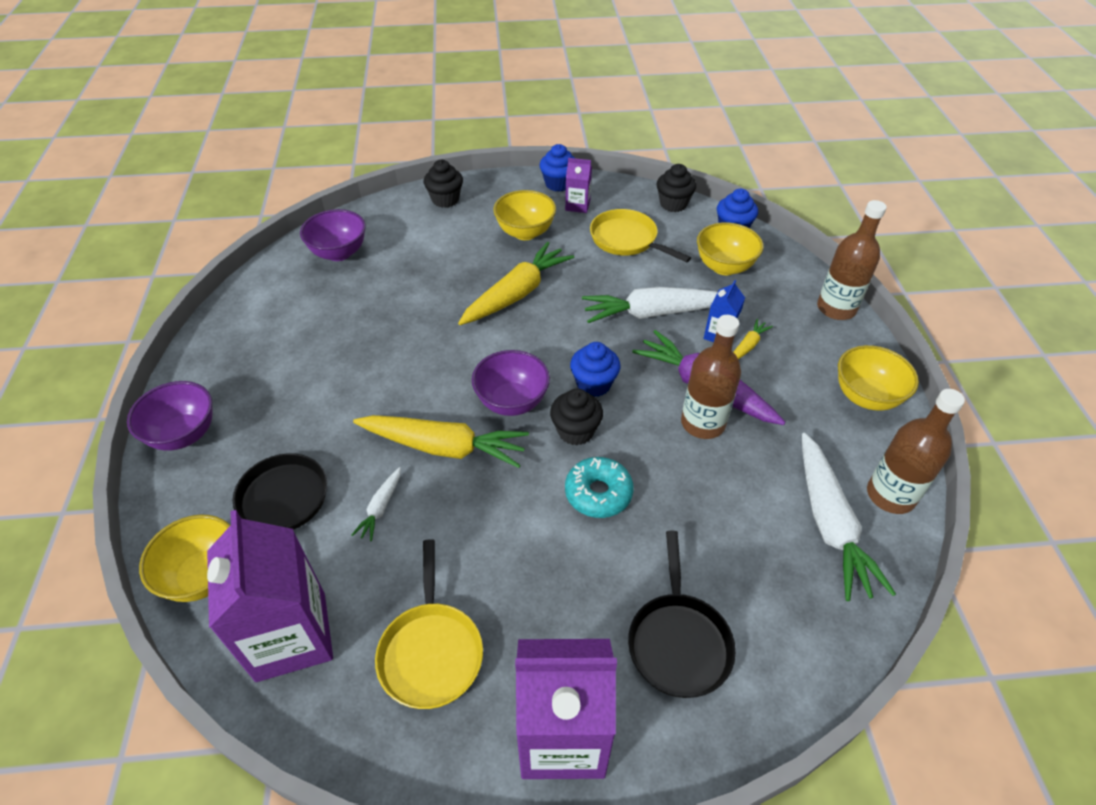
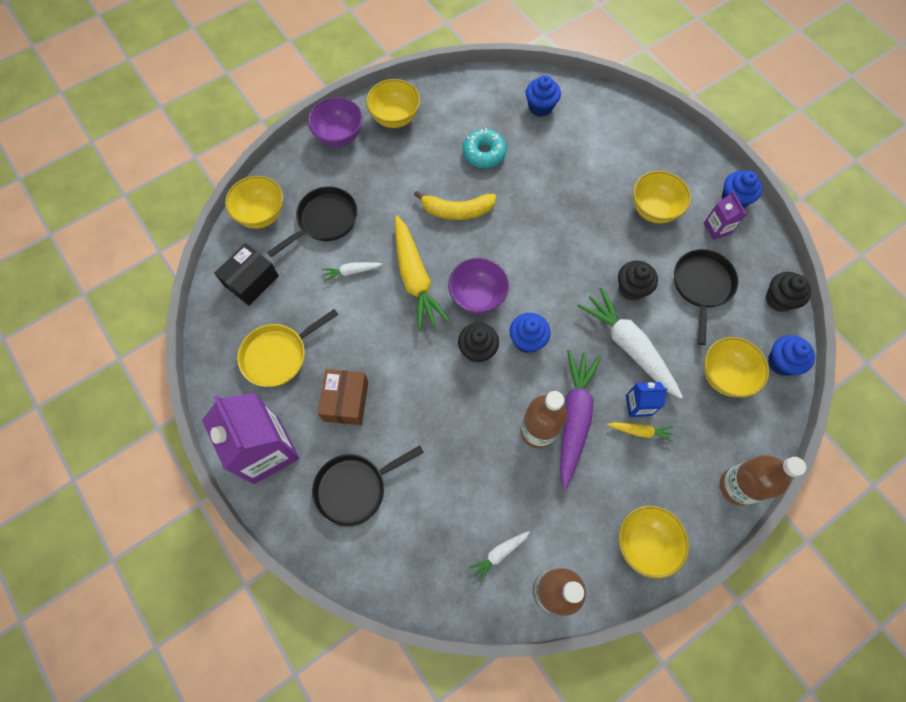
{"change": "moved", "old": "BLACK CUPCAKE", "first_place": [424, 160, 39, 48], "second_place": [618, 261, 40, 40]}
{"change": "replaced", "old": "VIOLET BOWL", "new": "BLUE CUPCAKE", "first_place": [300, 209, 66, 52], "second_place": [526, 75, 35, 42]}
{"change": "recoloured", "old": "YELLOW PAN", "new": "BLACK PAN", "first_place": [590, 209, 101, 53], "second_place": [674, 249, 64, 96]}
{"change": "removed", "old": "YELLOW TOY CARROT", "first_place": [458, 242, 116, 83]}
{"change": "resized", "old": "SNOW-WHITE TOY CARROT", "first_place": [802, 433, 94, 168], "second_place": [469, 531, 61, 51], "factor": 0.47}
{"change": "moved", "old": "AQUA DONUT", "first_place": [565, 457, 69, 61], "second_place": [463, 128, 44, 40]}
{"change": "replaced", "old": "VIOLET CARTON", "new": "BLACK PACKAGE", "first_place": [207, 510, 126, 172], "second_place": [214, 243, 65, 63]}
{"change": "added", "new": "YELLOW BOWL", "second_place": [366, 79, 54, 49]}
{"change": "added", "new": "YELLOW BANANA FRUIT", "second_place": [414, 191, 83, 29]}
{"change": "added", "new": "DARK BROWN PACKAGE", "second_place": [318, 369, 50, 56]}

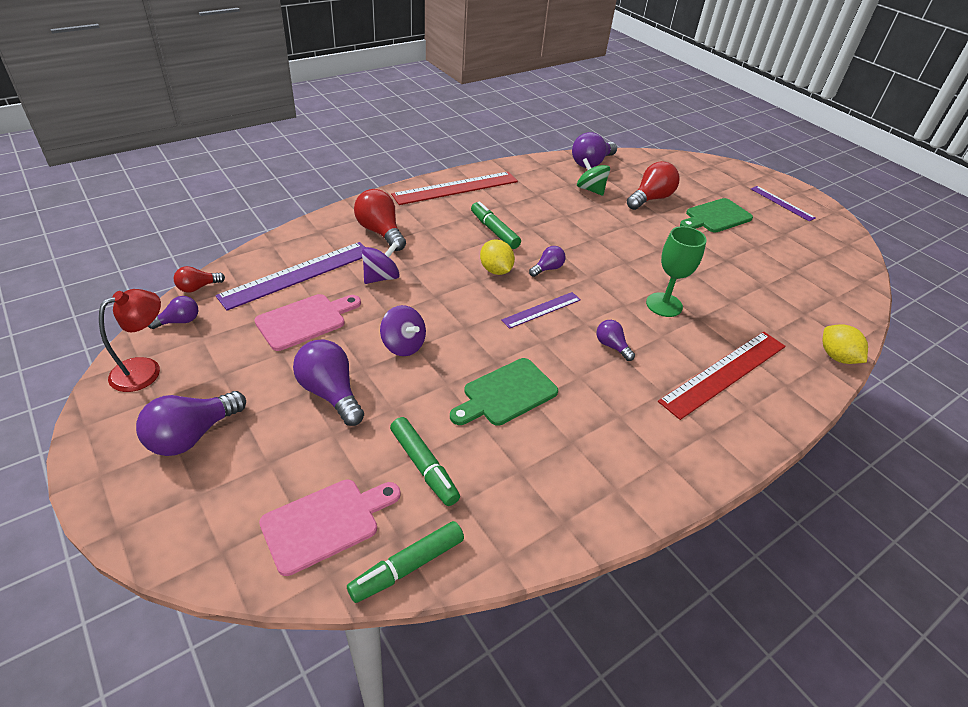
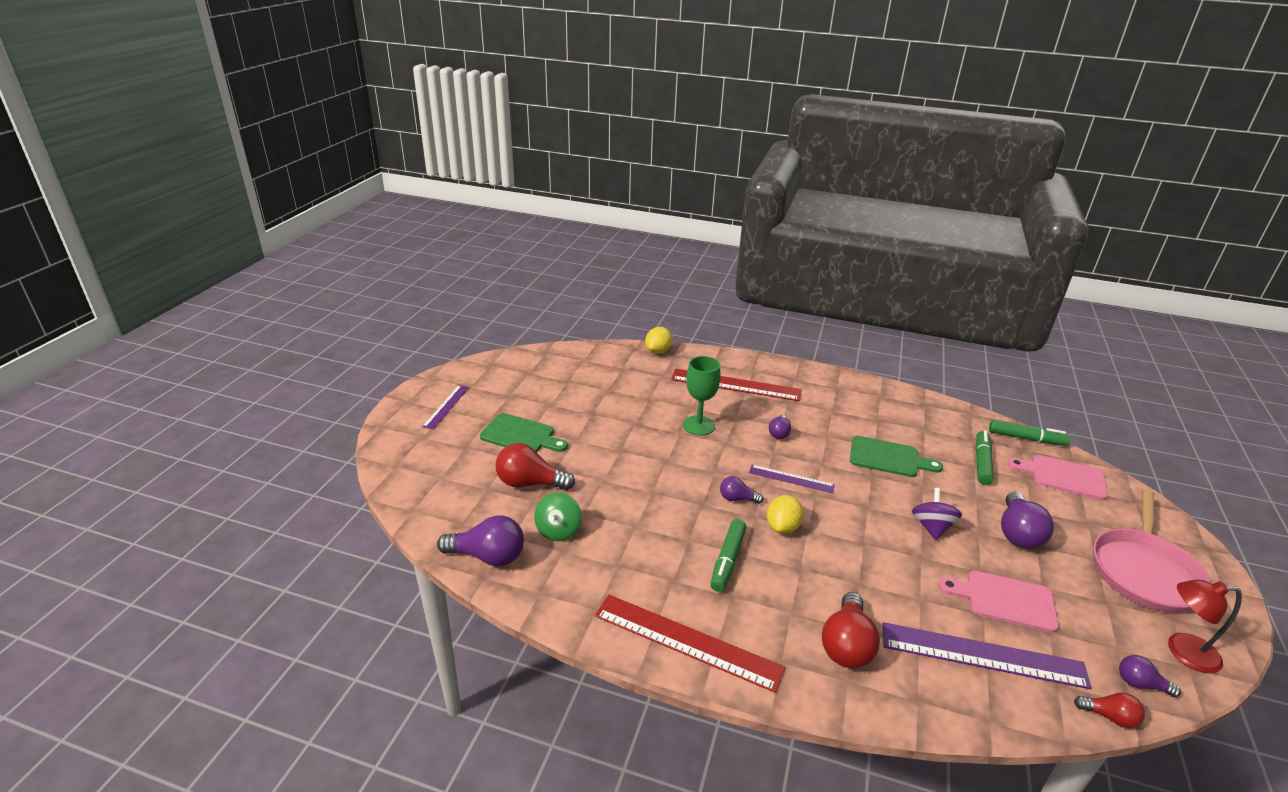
{"change": "removed", "old": "VIOLET TOY TOP", "first_place": [362, 243, 38, 41]}
{"change": "replaced", "old": "VIOLET LIGHTBULB", "new": "ROSE-PINK PAN", "first_place": [136, 391, 110, 65], "second_place": [1093, 489, 118, 124]}

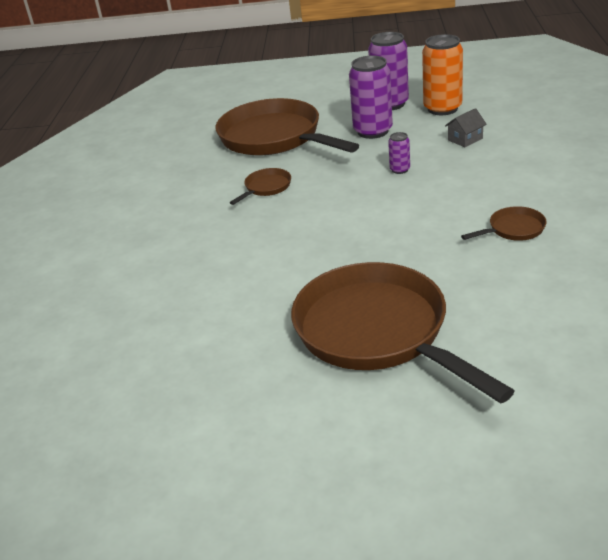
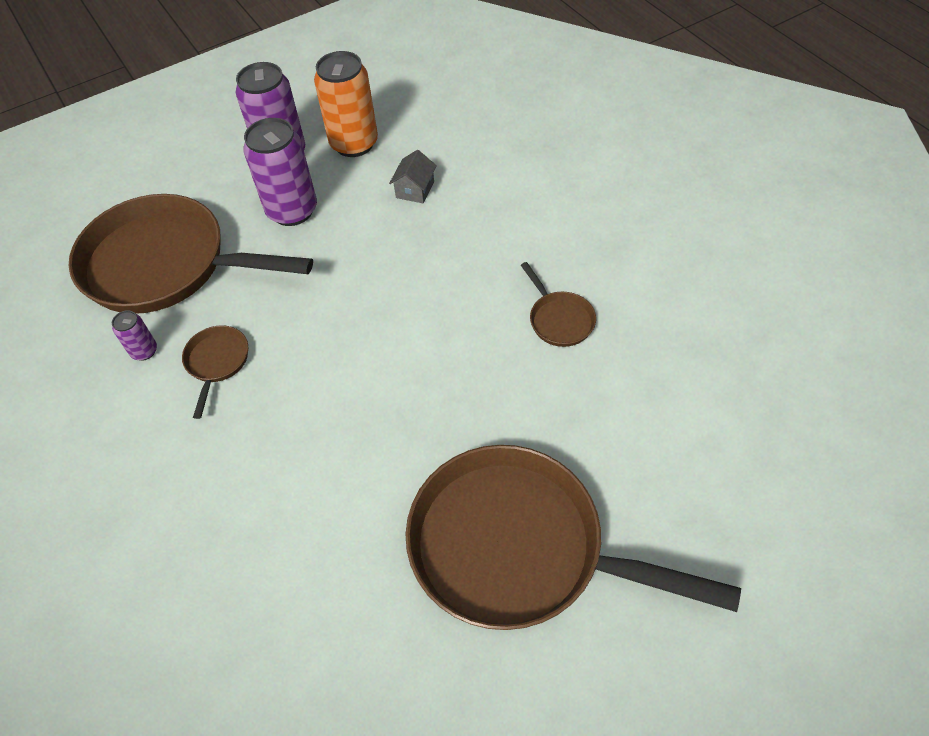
{"change": "moved", "old": "VIOLET SODA CAN", "first_place": [388, 132, 22, 42], "second_place": [112, 310, 45, 51]}
{"change": "turned", "old": "DARK BROWN PAN", "first_place": [461, 206, 86, 35], "second_place": [521, 262, 75, 85], "degrees": 120}

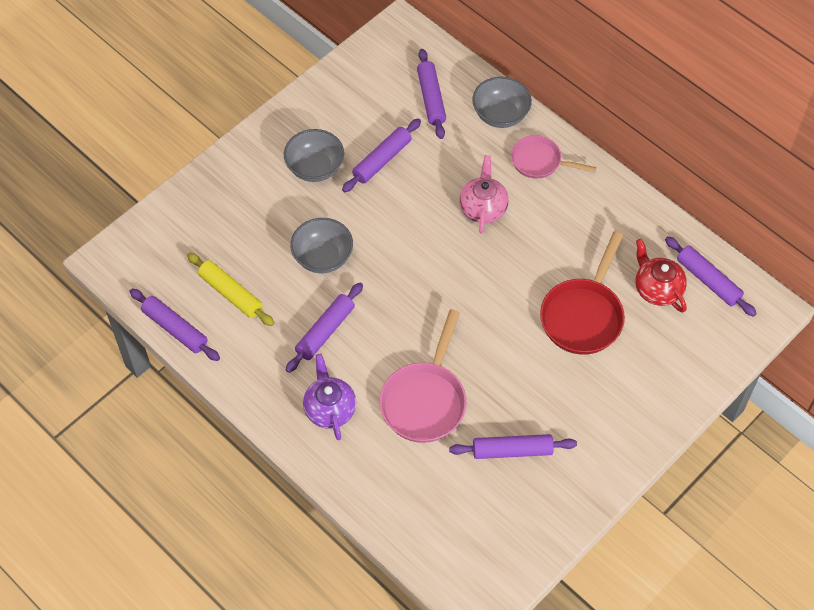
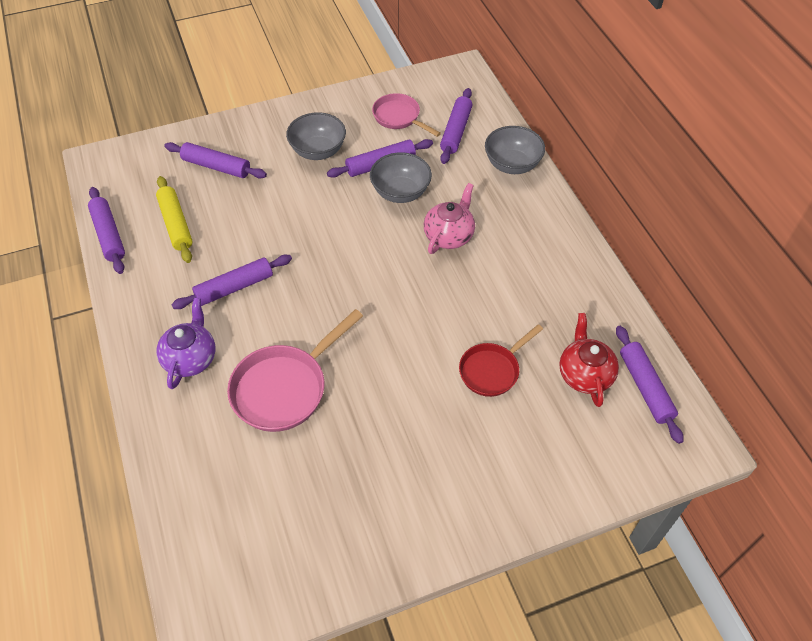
{"change": "moved", "old": "ROSE-PINK PAN", "first_place": [511, 135, 85, 44], "second_place": [372, 93, 69, 44]}
{"change": "moved", "old": "ASH-GREY BOWL", "first_place": [290, 218, 63, 55], "second_place": [370, 152, 62, 51]}
{"change": "resized", "old": "SCARLET PAN", "first_place": [540, 231, 85, 124], "second_place": [459, 324, 84, 73], "factor": 0.64}
{"change": "moved", "old": "VIOLET PASTRY ROLLER", "first_place": [449, 434, 128, 25], "second_place": [164, 142, 103, 36]}

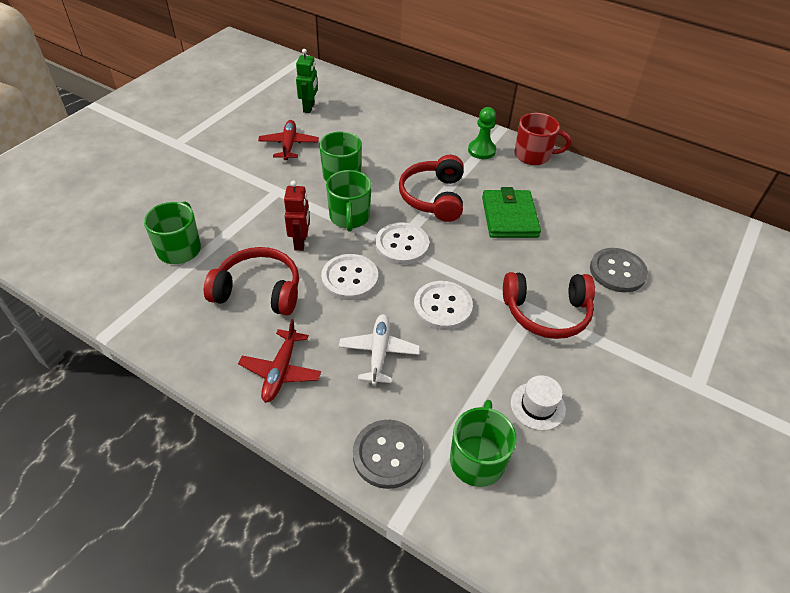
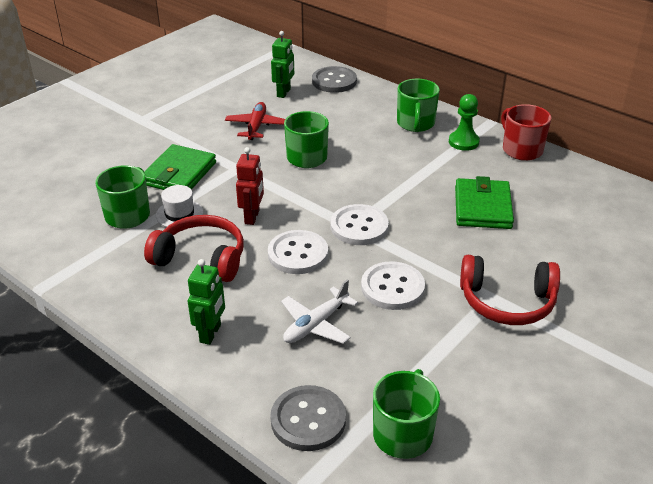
{"change": "turned", "old": "SCARLET TEA MUG", "first_place": [514, 113, 57, 52], "second_place": [501, 104, 50, 57], "degrees": -135}
{"change": "removed", "old": "SCARLET HEADPHONES", "first_place": [399, 155, 65, 67]}
{"change": "moved", "old": "EMERALD TEA MUG", "first_place": [326, 170, 45, 62], "second_place": [397, 79, 43, 53]}
{"change": "moved", "old": "ASH-GREY BUTTON", "first_place": [590, 248, 58, 44], "second_place": [312, 66, 45, 27]}
{"change": "turned", "old": "SNOW-WHITE TOY PLANE", "first_place": [339, 314, 81, 72], "second_place": [281, 279, 77, 65], "degrees": -150}
{"change": "replaced", "old": "SCARLET TOY PLANE", "new": "EMERALD ROBOT FIGURE", "first_place": [238, 319, 83, 84], "second_place": [188, 259, 37, 86]}
{"change": "moved", "old": "SNOW-WHITE TALL HAT", "first_place": [511, 375, 55, 56], "second_place": [156, 185, 47, 42]}
{"change": "added", "new": "EMERALD WALLET", "second_place": [144, 144, 72, 46]}

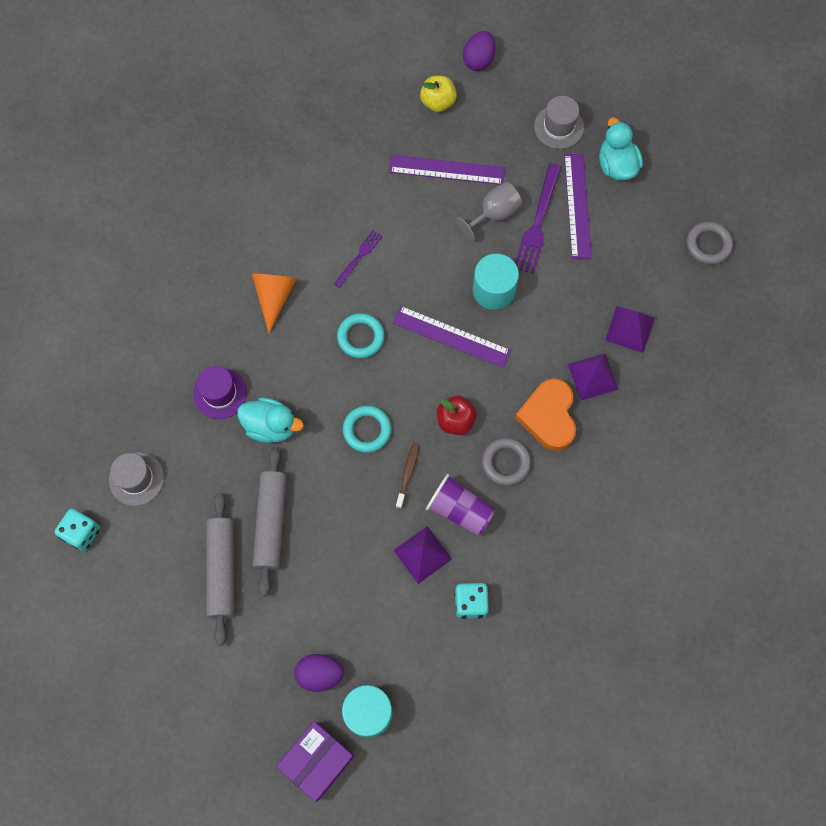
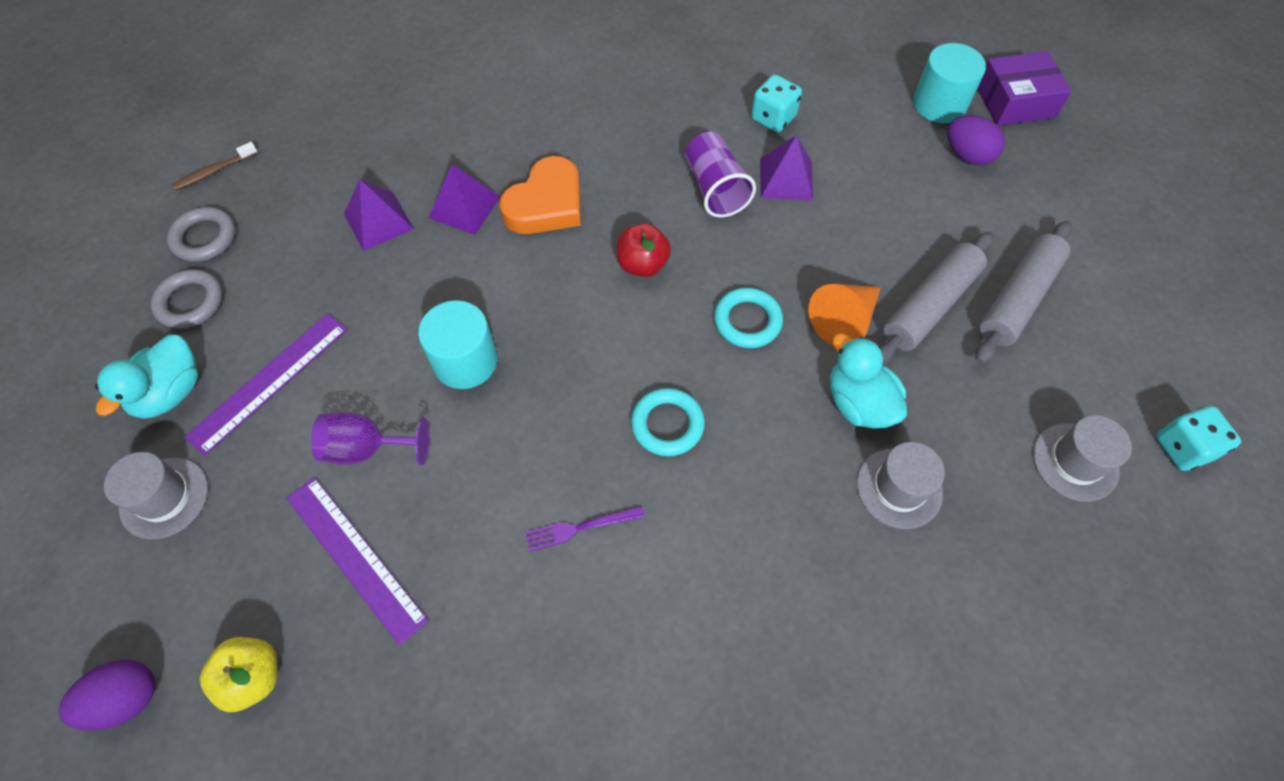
{"change": "removed", "old": "VIOLET DINNER FORK", "first_place": [515, 163, 46, 111]}
{"change": "recoloured", "old": "ASH-GREY GOBLET", "new": "VIOLET GOBLET", "first_place": [456, 182, 66, 60], "second_place": [311, 412, 119, 53]}
{"change": "moved", "old": "ORANGE-COLOURED SOLID CONE", "first_place": [252, 273, 45, 61], "second_place": [808, 284, 73, 62]}
{"change": "removed", "old": "VIOLET STRAIGHTEDGE", "first_place": [393, 306, 118, 62]}
{"change": "recoloured", "old": "VIOLET TALL HAT", "new": "ASH-GREY TALL HAT", "first_place": [193, 366, 54, 53], "second_place": [857, 442, 88, 87]}
{"change": "moved", "old": "ASH-GREY RING", "first_place": [482, 438, 49, 48], "second_place": [151, 269, 72, 60]}
{"change": "moved", "old": "DARK BROWN DENTAL BRUSH", "first_place": [396, 442, 23, 67], "second_place": [172, 142, 86, 48]}

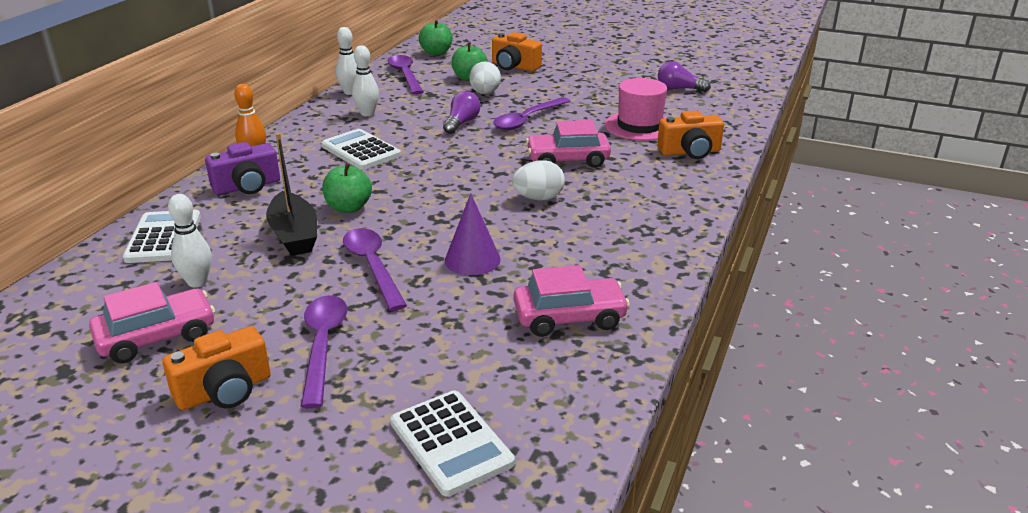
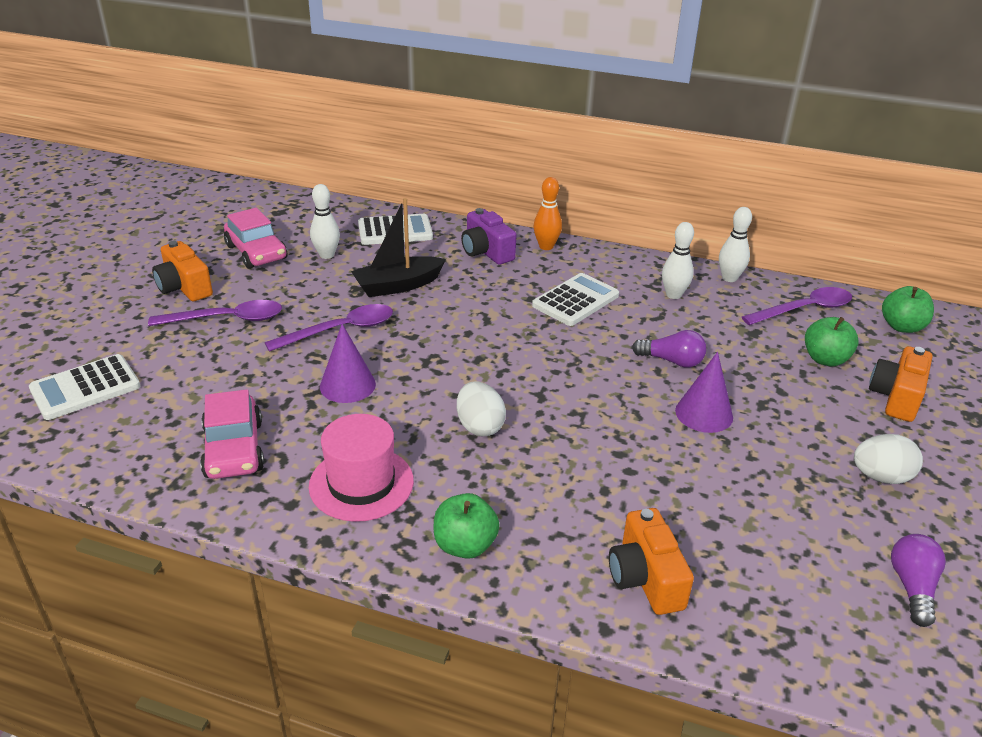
{"change": "moved", "old": "SNOW-WHITE EGG", "first_place": [469, 61, 32, 33], "second_place": [854, 434, 69, 50]}
{"change": "moved", "old": "ROSE-PINK TALL HAT", "first_place": [605, 78, 62, 63], "second_place": [309, 414, 105, 108]}
{"change": "replaced", "old": "VIOLET TABLESPOON", "new": "VIOLET SOLID CONE", "first_place": [493, 97, 77, 33], "second_place": [675, 352, 58, 81]}
{"change": "removed", "old": "ROSE-PINK TOY CAR", "first_place": [526, 120, 85, 48]}
{"change": "moved", "old": "EMERALD TOY APPLE", "first_place": [322, 163, 50, 50], "second_place": [434, 493, 66, 66]}

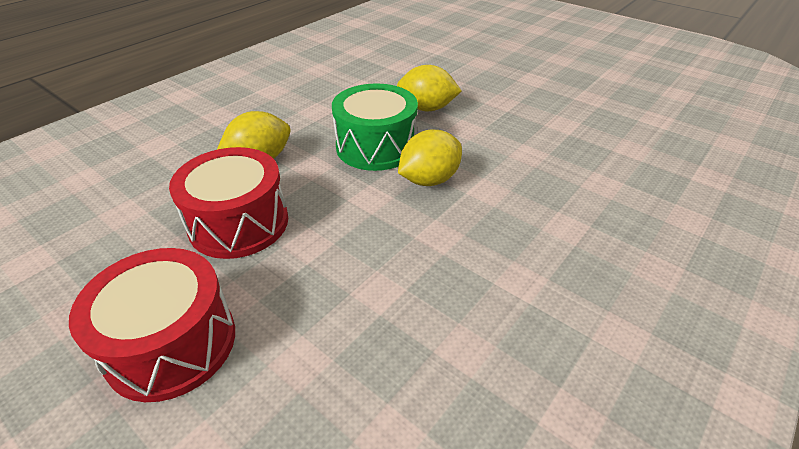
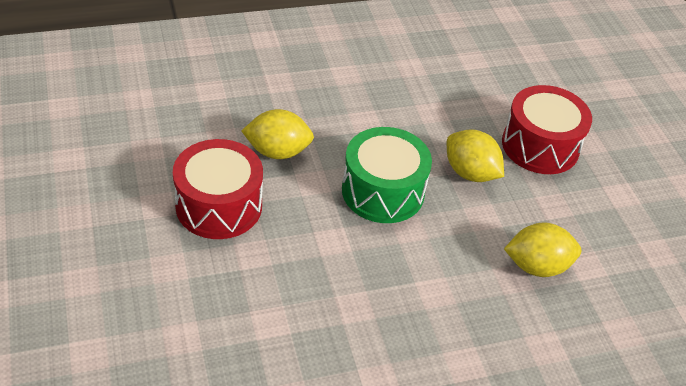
{"change": "moved", "old": "YELLOW LEMON", "first_place": [398, 130, 64, 56], "second_place": [504, 222, 77, 55]}
{"change": "moved", "old": "SCARLET DRUM", "first_place": [69, 248, 166, 154], "second_place": [502, 85, 90, 89]}

